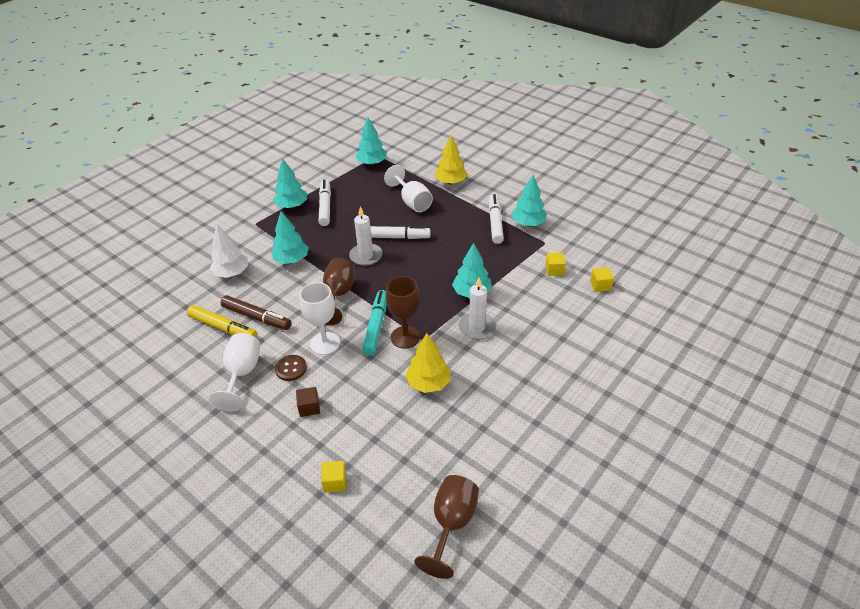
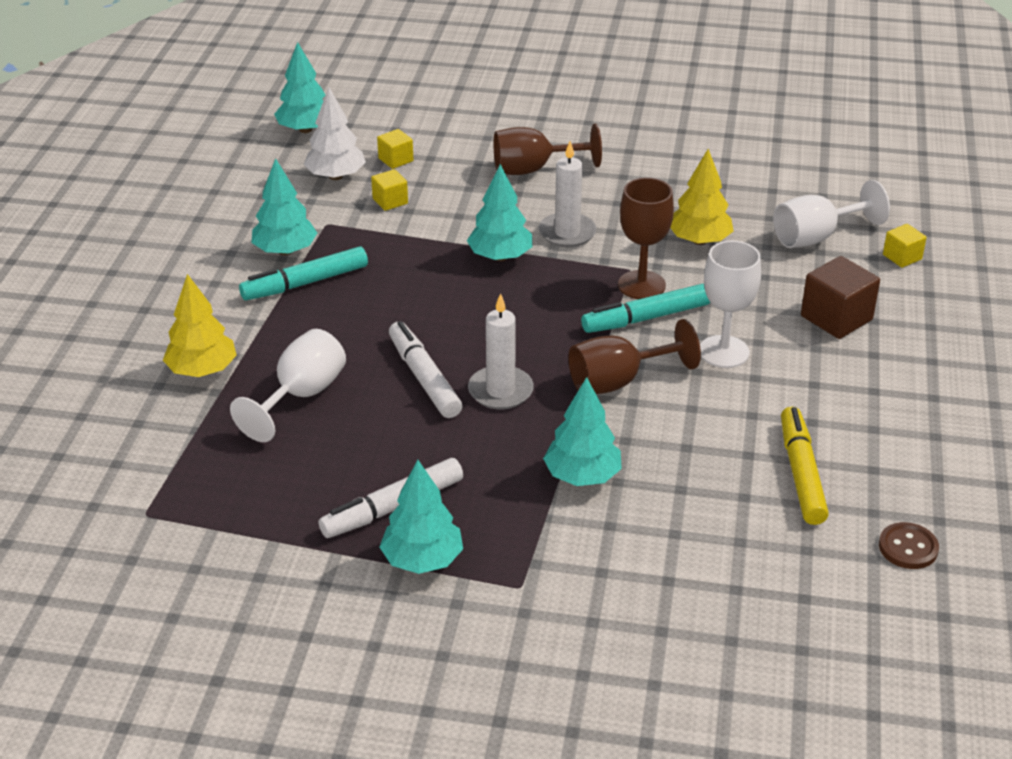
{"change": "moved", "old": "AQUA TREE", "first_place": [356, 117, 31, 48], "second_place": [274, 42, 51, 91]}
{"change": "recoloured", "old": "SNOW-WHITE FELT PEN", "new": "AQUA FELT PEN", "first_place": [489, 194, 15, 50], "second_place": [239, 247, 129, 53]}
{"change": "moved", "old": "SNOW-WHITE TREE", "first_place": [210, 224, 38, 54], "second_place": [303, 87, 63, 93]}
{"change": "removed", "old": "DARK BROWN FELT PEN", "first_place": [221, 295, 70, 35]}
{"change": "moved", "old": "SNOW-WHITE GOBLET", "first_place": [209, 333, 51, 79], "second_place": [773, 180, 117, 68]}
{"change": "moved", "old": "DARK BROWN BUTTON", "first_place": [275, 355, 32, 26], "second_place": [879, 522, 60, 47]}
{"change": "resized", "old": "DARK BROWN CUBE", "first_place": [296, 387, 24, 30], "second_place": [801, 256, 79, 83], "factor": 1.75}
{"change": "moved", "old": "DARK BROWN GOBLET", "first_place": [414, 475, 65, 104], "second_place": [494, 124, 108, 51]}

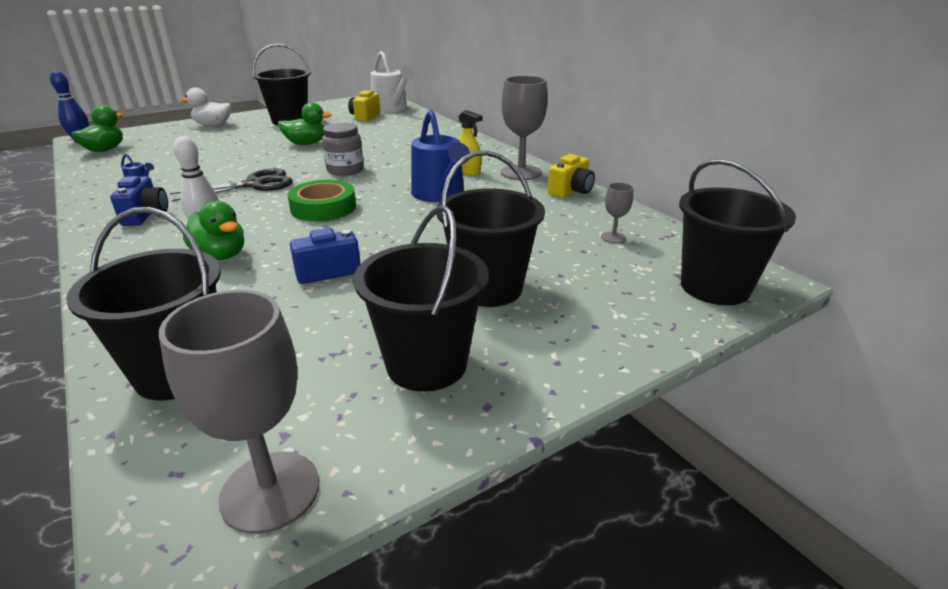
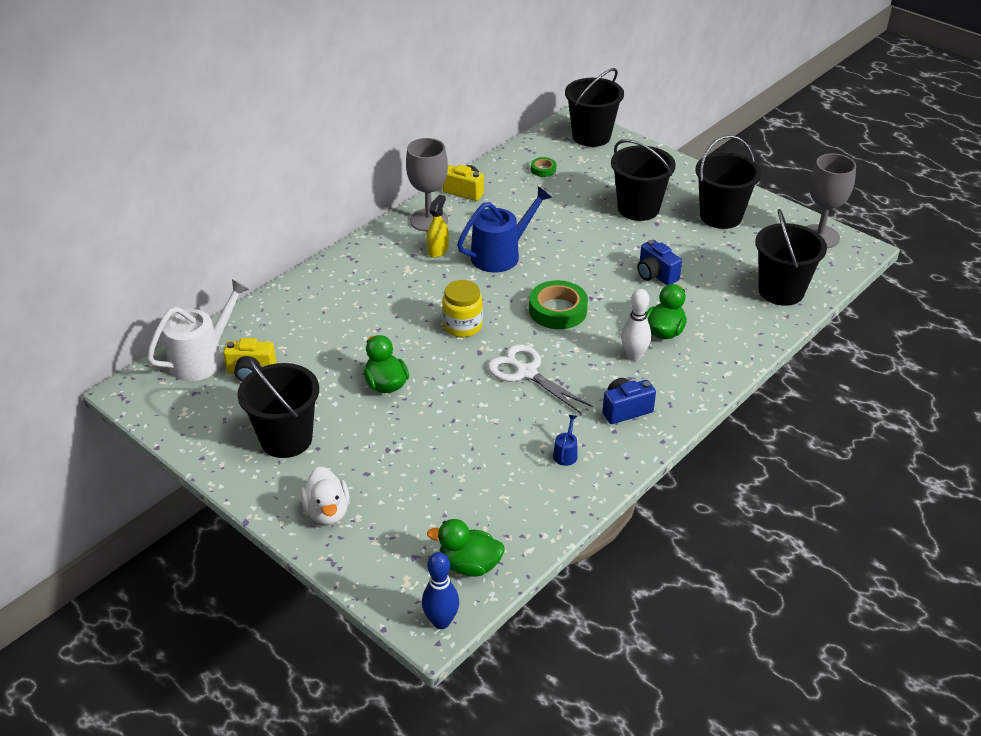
{"change": "recoloured", "old": "ASH-GREY JAM JAR", "new": "YELLOW JAM JAR", "first_place": [322, 123, 42, 53], "second_place": [442, 280, 41, 57]}
{"change": "recoloured", "old": "BLACK SCISSORS", "new": "SNOW-WHITE SCISSORS", "first_place": [169, 168, 124, 34], "second_place": [488, 344, 105, 70]}
{"change": "replaced", "old": "ASH-GREY GOBLET", "new": "EMERALD ROLL OF TAPE", "first_place": [601, 182, 32, 61], "second_place": [531, 157, 25, 20]}

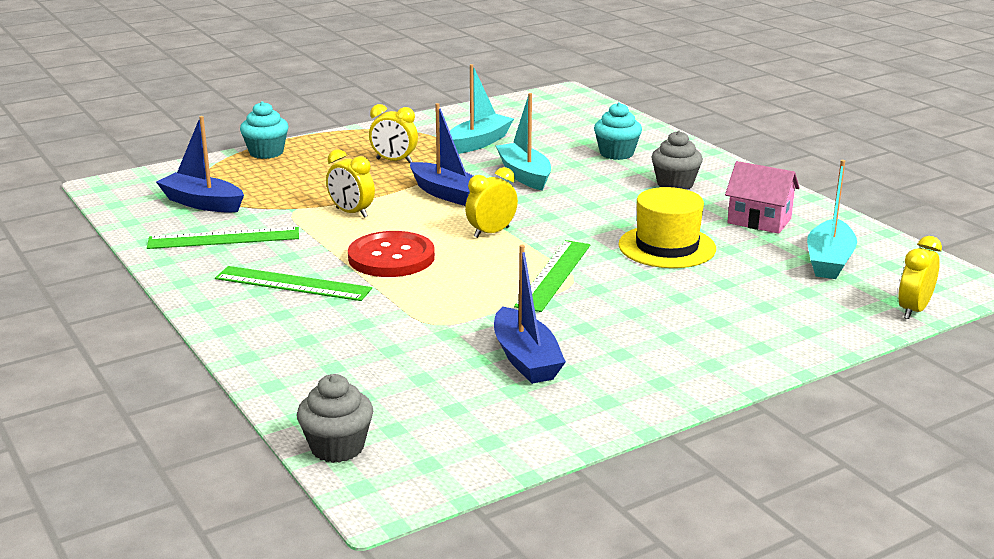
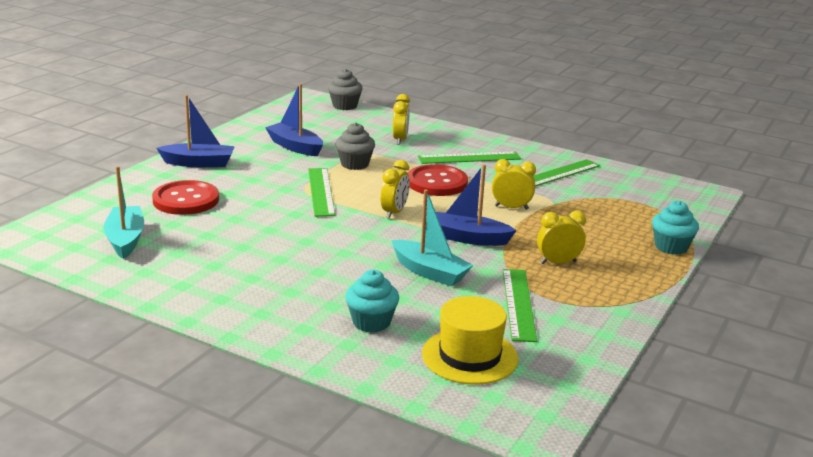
{"change": "replaced", "old": "AQUA BOAT", "new": "EMERALD STRAIGHTEDGE", "first_place": [450, 64, 64, 90], "second_place": [503, 269, 34, 73]}
{"change": "moved", "old": "BLUE BOAT", "first_place": [156, 116, 88, 97], "second_place": [157, 95, 78, 72]}
{"change": "moved", "old": "ASH-GREY CUPCAKE", "first_place": [651, 130, 52, 60], "second_place": [335, 123, 40, 47]}
{"change": "removed", "old": "ROSE-PINK TOY HOUSE", "first_place": [725, 161, 75, 73]}
{"change": "moved", "old": "YELLOW TALL HAT", "first_place": [618, 187, 98, 81], "second_place": [422, 296, 96, 89]}
{"change": "moved", "old": "YELLOW BEDSIDE CLOCK", "first_place": [898, 236, 44, 83], "second_place": [393, 94, 17, 51]}
{"change": "added", "new": "SCARLET BUTTON", "second_place": [152, 180, 67, 35]}

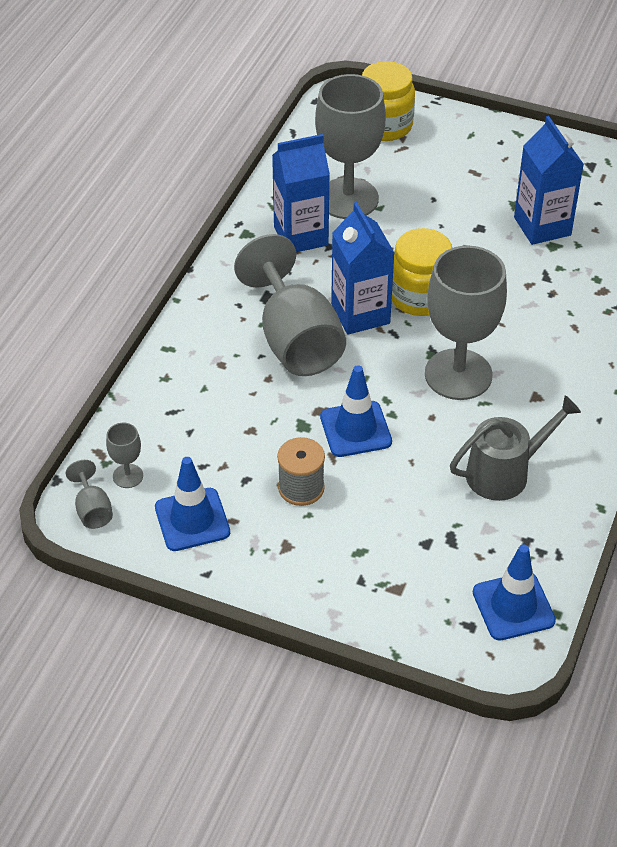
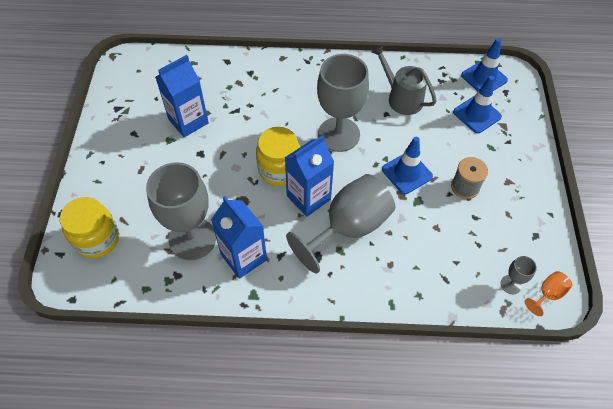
{"change": "moved", "old": "BLUE SAFETY CONE", "first_place": [155, 457, 75, 94], "second_place": [453, 76, 49, 57]}
{"change": "recoloured", "old": "ASH-GREY GOBLET", "new": "ORANGE-COLOURED GOBLET", "first_place": [66, 460, 47, 69], "second_place": [525, 271, 47, 45]}

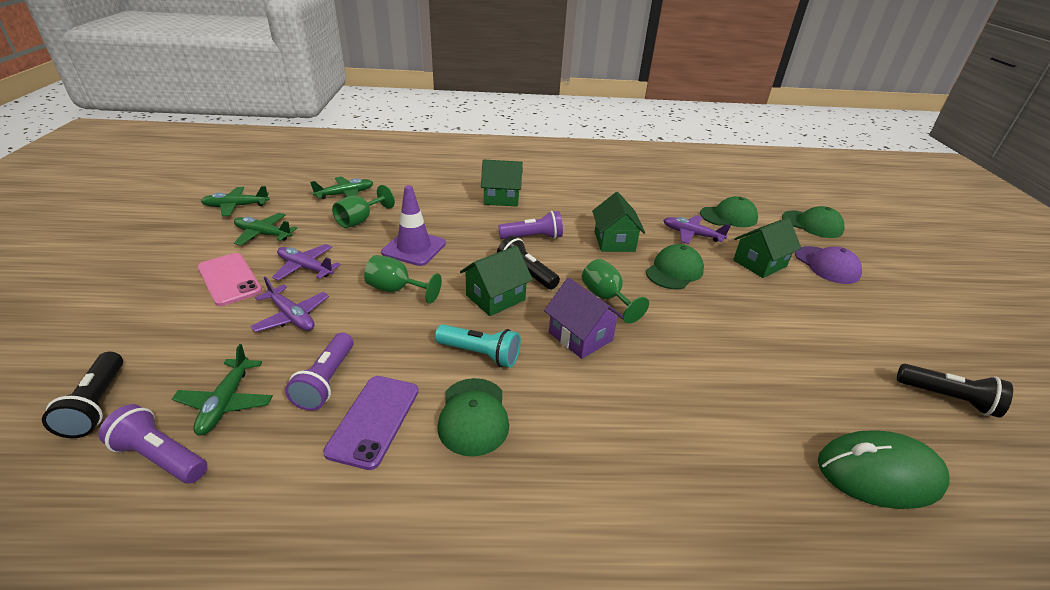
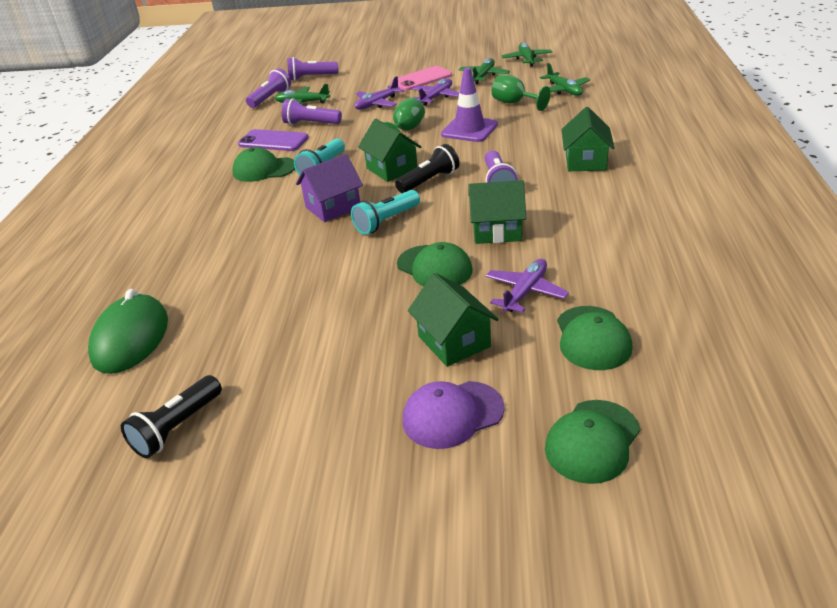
{"change": "replaced", "old": "EMERALD GOBLET", "new": "AQUA FLASHLIGHT", "first_place": [582, 259, 67, 65], "second_place": [351, 190, 69, 44]}
{"change": "recoloured", "old": "BLACK FLASHLIGHT", "new": "VIOLET FLASHLIGHT", "first_place": [42, 352, 81, 86], "second_place": [287, 57, 51, 24]}

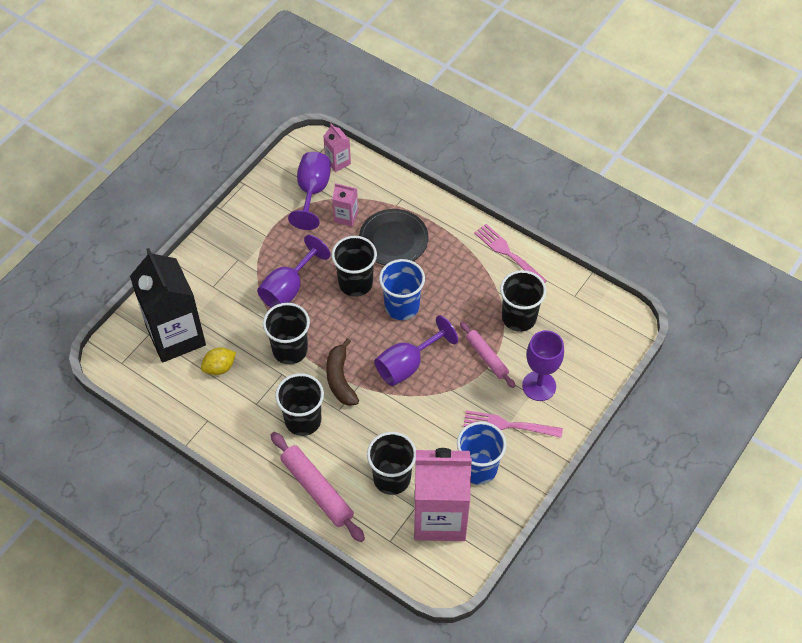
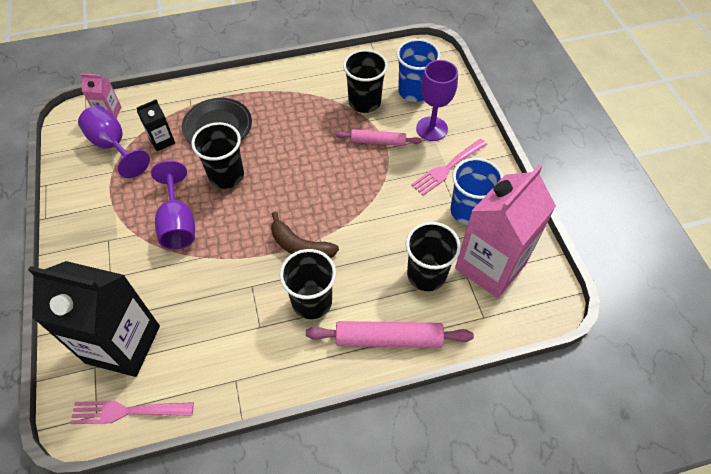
{"change": "recoloured", "old": "ROSE-PINK CARTON", "new": "BLACK CARTON", "first_place": [332, 183, 26, 44], "second_place": [137, 99, 38, 52]}
{"change": "moved", "old": "ROSE-PINK DINNER FORK", "first_place": [474, 224, 73, 59], "second_place": [70, 401, 124, 23]}
{"change": "moved", "old": "BLUE CUP", "first_place": [379, 259, 46, 61], "second_place": [396, 39, 45, 63]}
{"change": "removed", "old": "BLACK CUP", "first_place": [263, 303, 47, 61]}
{"change": "removed", "old": "VIOLET GOBLET", "first_place": [375, 315, 83, 71]}
{"change": "removed", "old": "YELLOW LEMON", "first_place": [201, 348, 35, 27]}

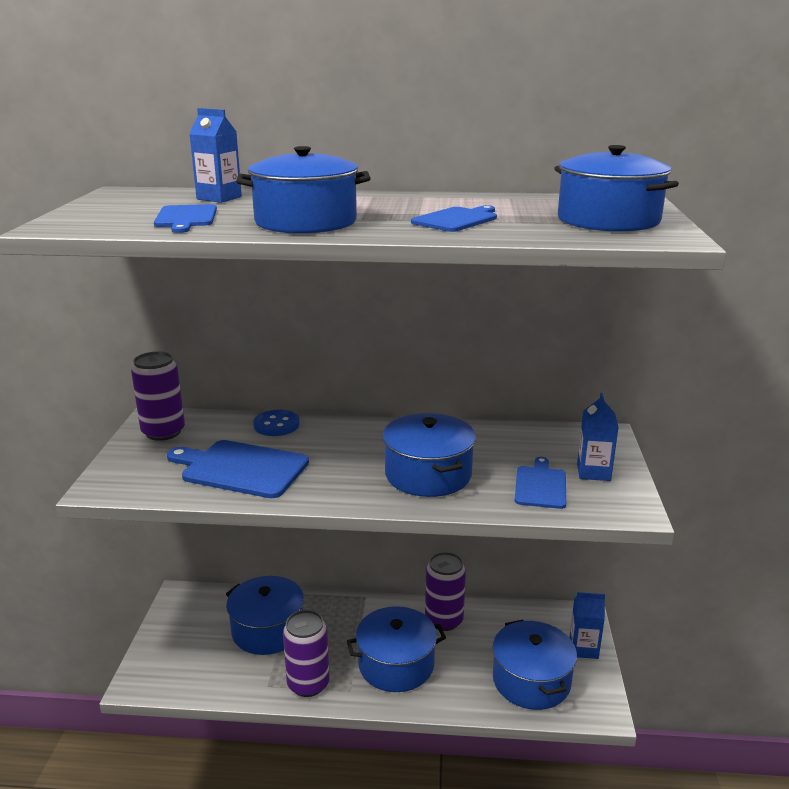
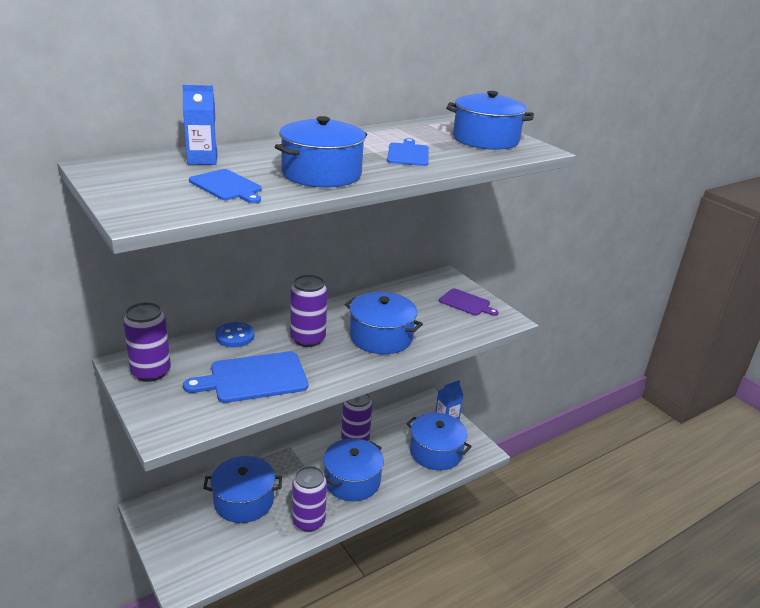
{"change": "replaced", "old": "BLUE CARTON", "new": "VIOLET BREAD BOARD", "first_place": [577, 393, 41, 88], "second_place": [439, 288, 60, 28]}
{"change": "removed", "old": "BLUE BREAD BOARD", "first_place": [515, 457, 51, 52]}
{"change": "added", "new": "VIOLET SODA CAN", "second_place": [290, 275, 37, 72]}

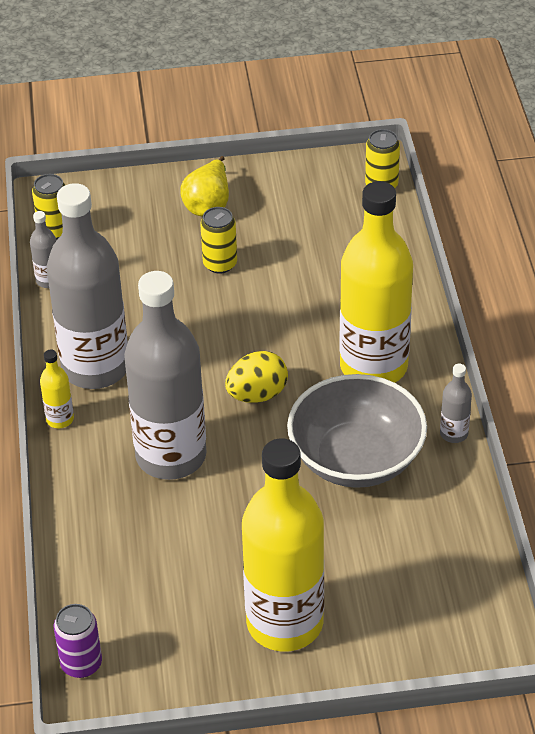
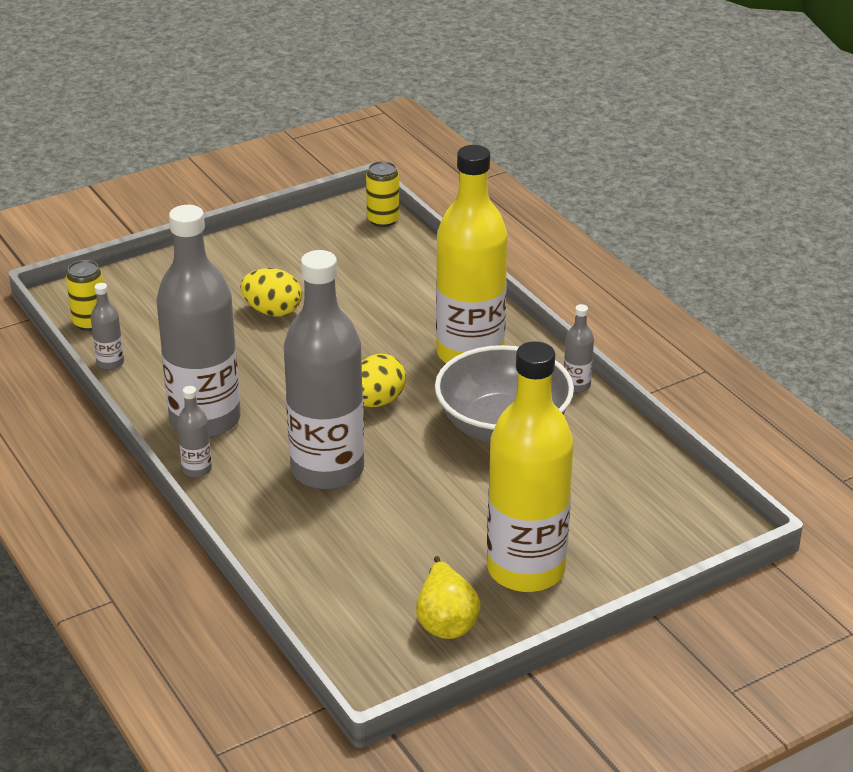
{"change": "moved", "old": "YELLOW PEAR", "first_place": [180, 156, 49, 60], "second_place": [416, 556, 65, 83]}
{"change": "replaced", "old": "YELLOW SODA CAN", "new": "YELLOW EGG", "first_place": [200, 207, 37, 67], "second_place": [240, 268, 62, 49]}
{"change": "recoloured", "old": "YELLOW DRINK BOTTLE", "new": "ASH-GREY DRINK BOTTLE", "first_place": [40, 350, 34, 78], "second_place": [177, 386, 35, 92]}
{"change": "removed", "old": "VIOLET SODA CAN", "first_place": [54, 604, 48, 74]}

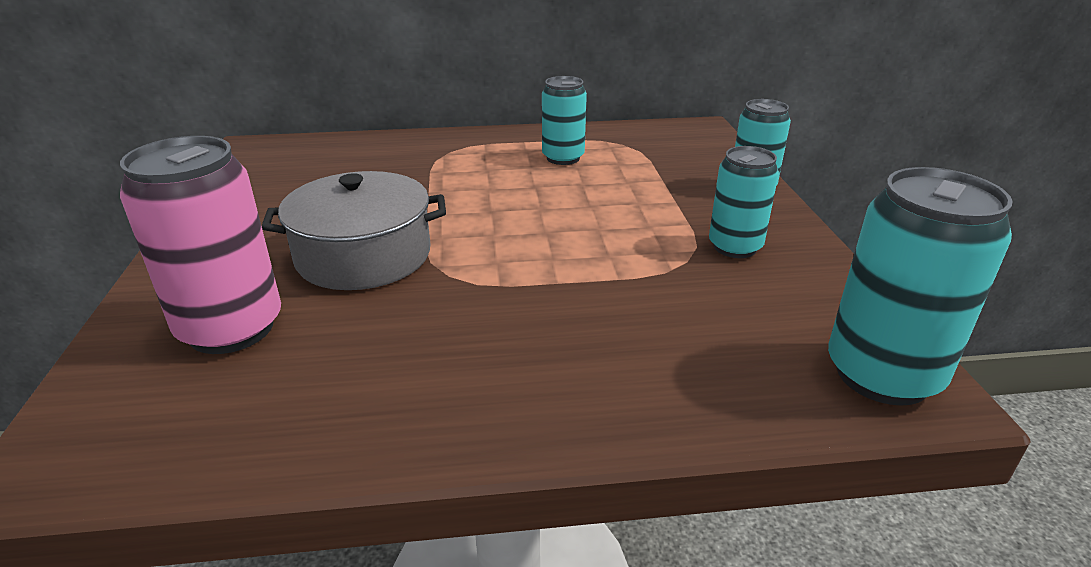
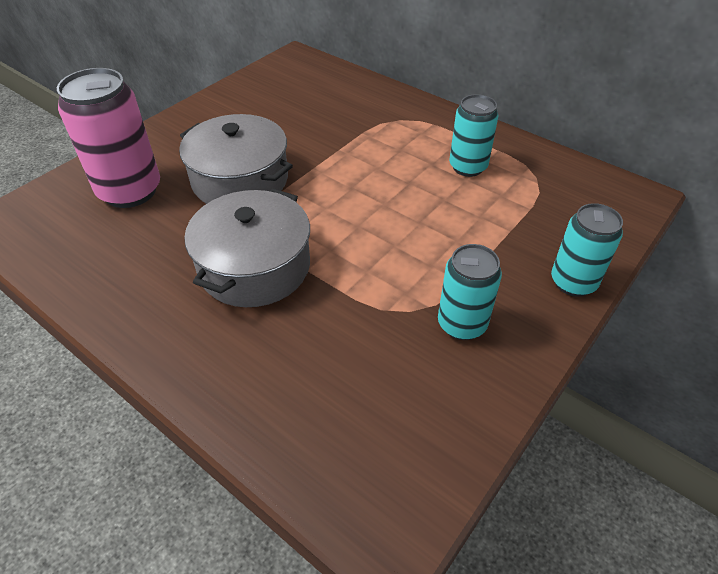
{"change": "removed", "old": "AQUA SODA CAN", "first_place": [828, 167, 185, 239]}
{"change": "added", "new": "ASH-GREY STOCKPOT", "second_place": [184, 188, 126, 119]}

